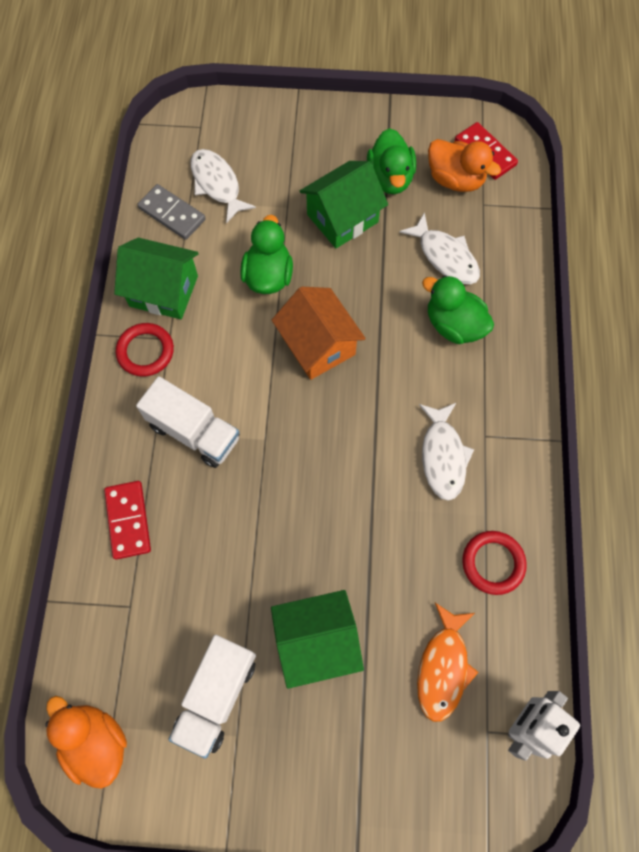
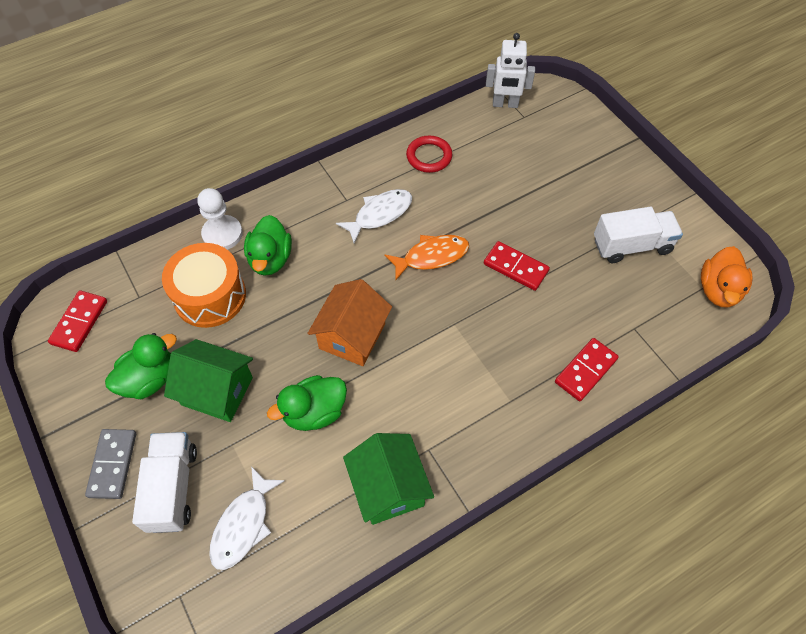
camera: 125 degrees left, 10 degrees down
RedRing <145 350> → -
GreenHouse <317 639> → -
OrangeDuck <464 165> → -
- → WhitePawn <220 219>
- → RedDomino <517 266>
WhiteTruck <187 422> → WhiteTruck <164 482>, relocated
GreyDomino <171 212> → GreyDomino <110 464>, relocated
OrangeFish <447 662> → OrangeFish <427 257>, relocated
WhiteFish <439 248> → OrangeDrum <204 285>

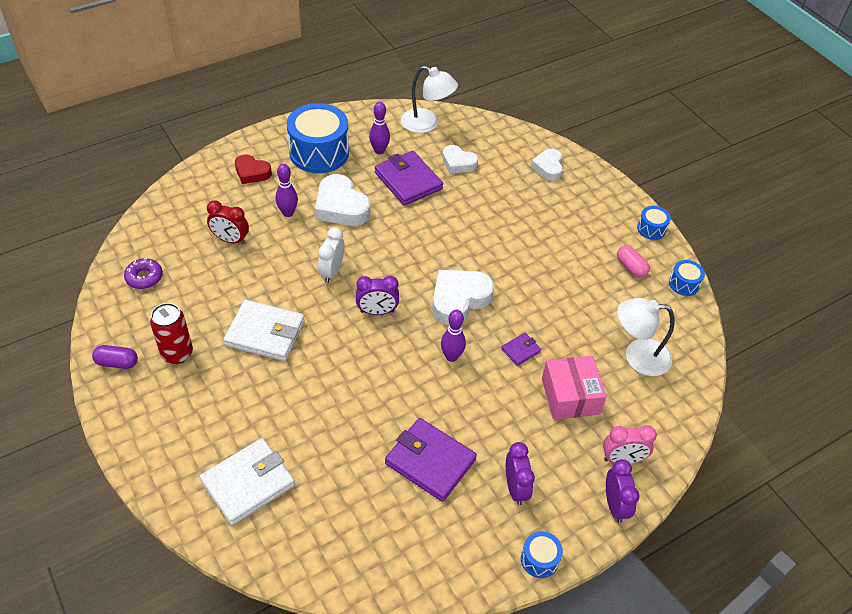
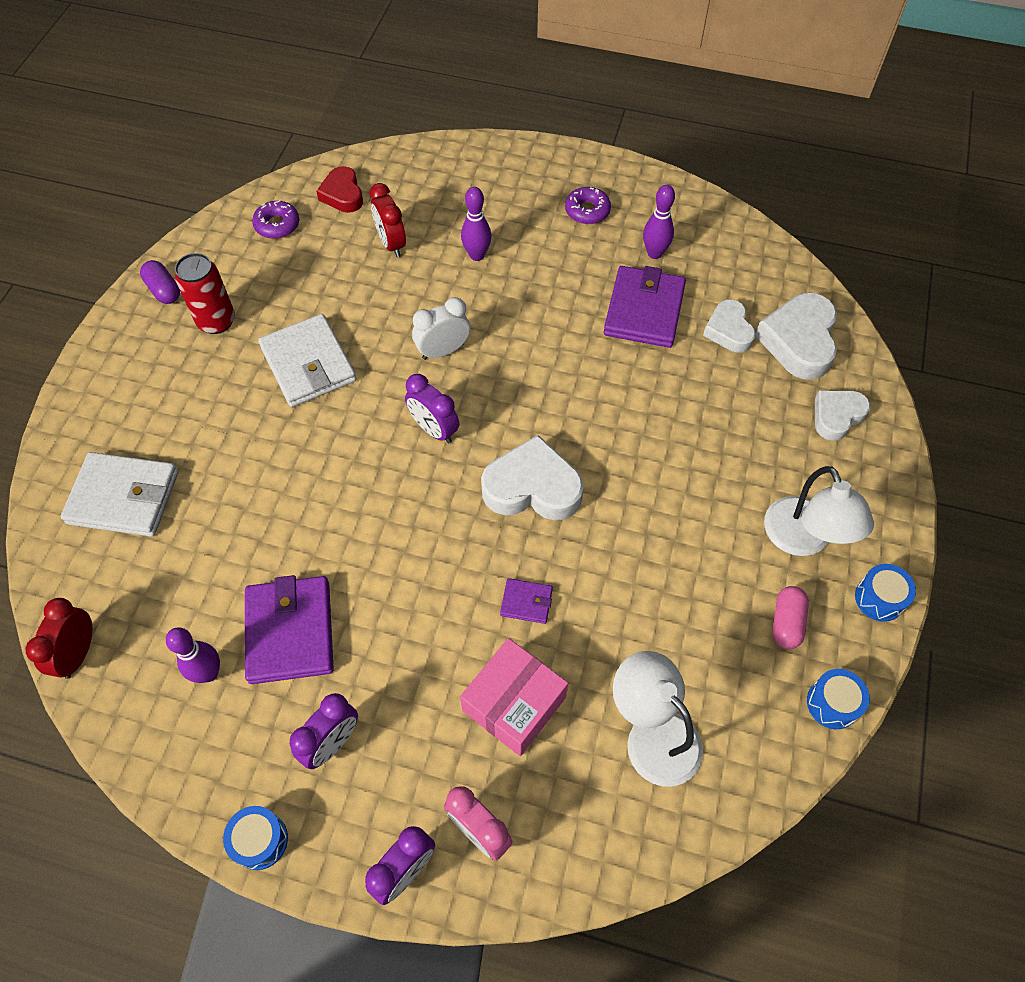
camera: 50 degrees right, 10 degrees up
- → RedClock <59 638>
RedHeart <253 169> → RedHeart <339 189>, relocated
WhiteHeart <342 200> → WhiteHeart <796 336>, relocated
WhiteLamp <429 99> → WhiteLamp <819 511>, relocated
PurpleBowlingPin <453 336> → PurpleBowlingPin <193 655>, relocated
BlueDrum <318 138> → PurpleDonut <588 205>

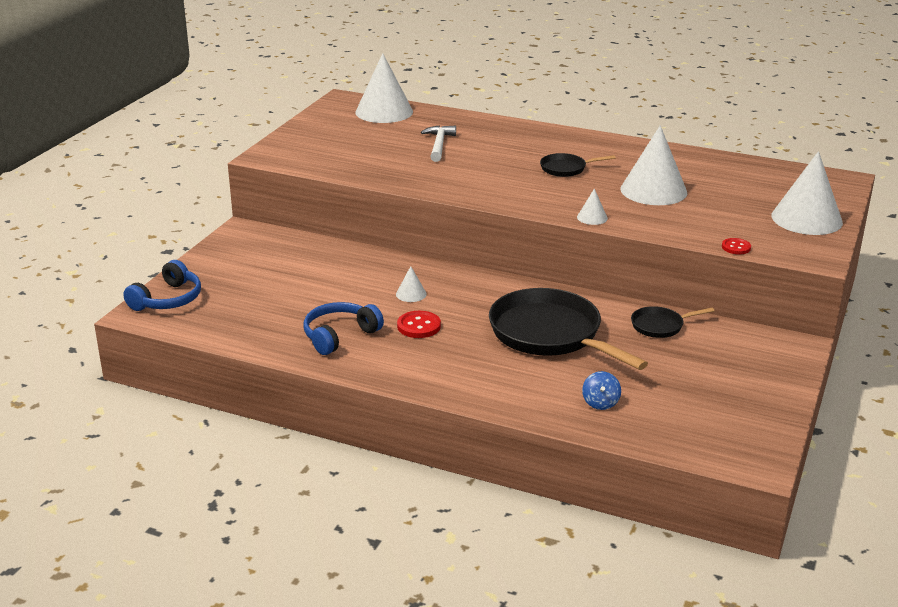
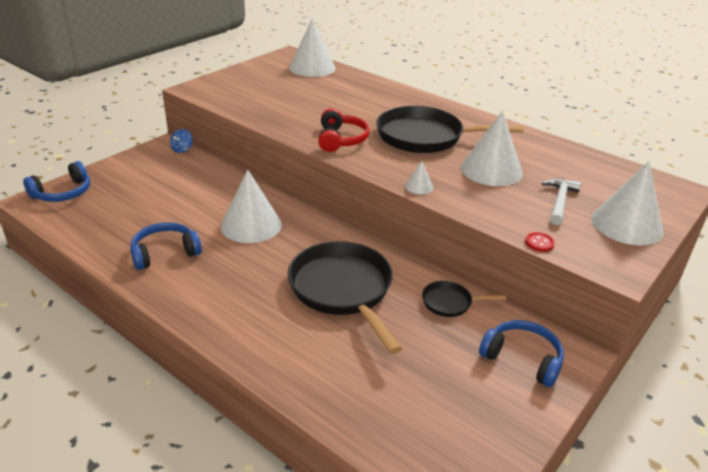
camera: 15 degrees right, 5 degrees up
RedButton <419 324> → -
- → RedHeadphones <344 130>
- → BlueHeadphones <521 353>
WhiteHammer <438 143> → WhiteHammer <561 201>, relocated
BlueSpinningTop <601 390> → BlueSpinningTop <181 141>, relocated
WhiteCone <411 284> → WhiteCone <251 206>, x2.26
BlackPan <578 165> → BlackPan <450 129>, x2.13

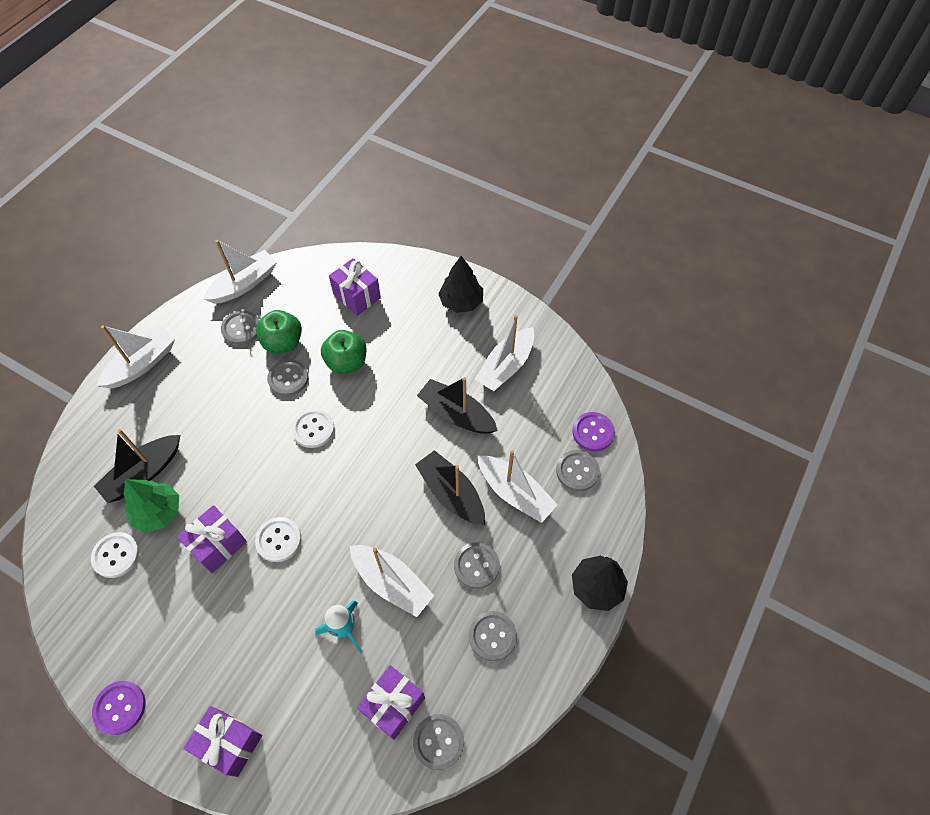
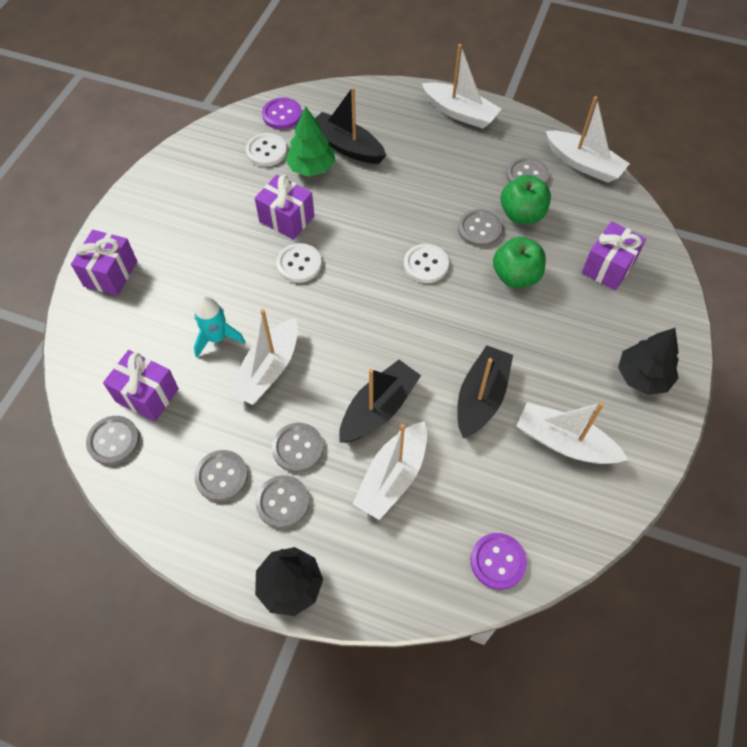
camera: 80 degrees right, 0 degrees up
PurpleButton <119 708> → PurpleButton <282 113>, relocated
GreyButton <578 470> → GreyButton <282 502>, relocated

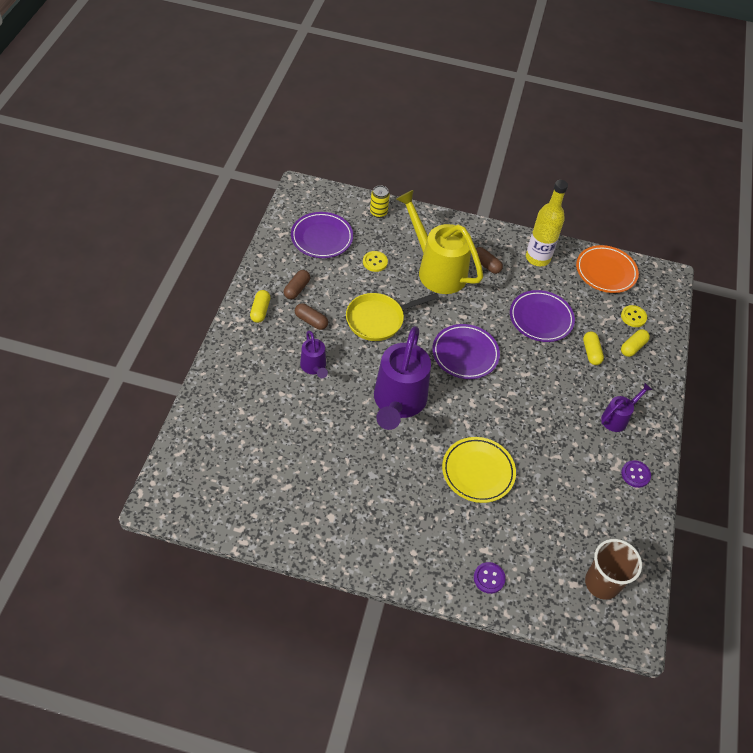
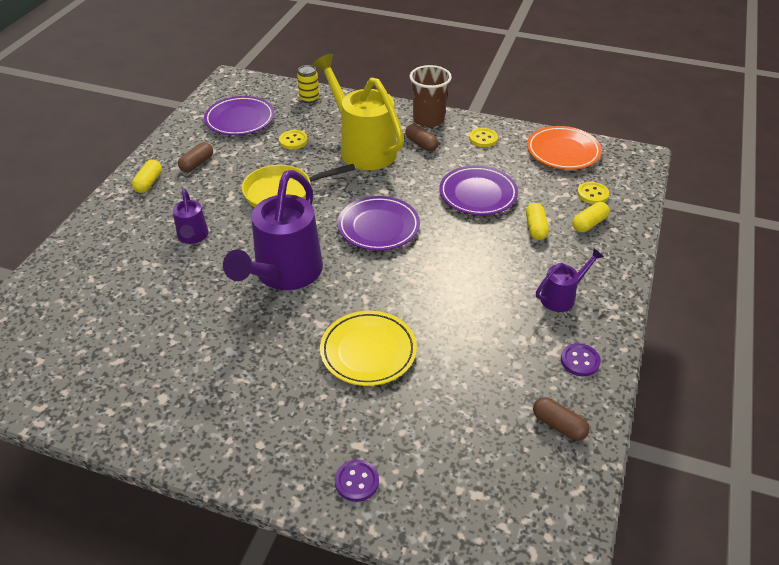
camera: 10 degrees right, 10 degrees down
BrownCapsule <311 316> → BrownCapsule <561 419>, relocated
BrownCup <613 569> → BrownCup <431 96>, relocated
YellowBottle <547 223> → YellowButton <483 137>

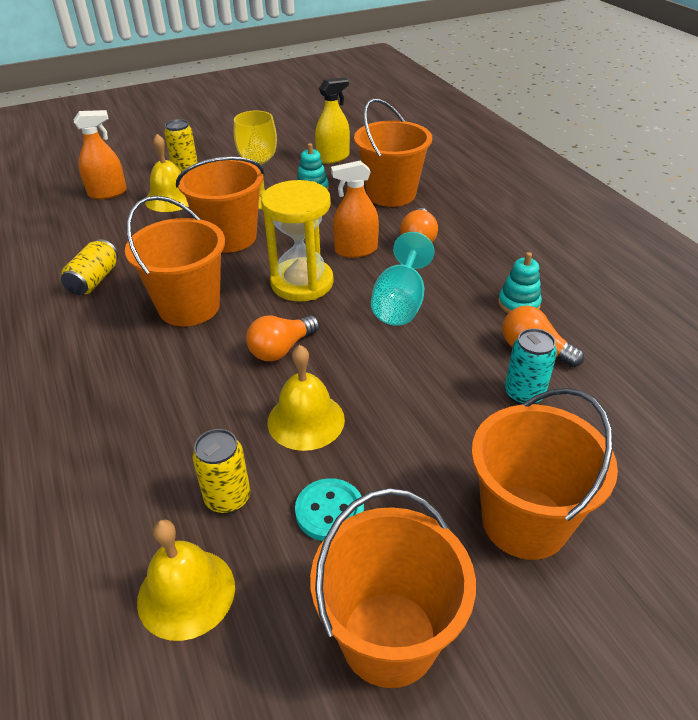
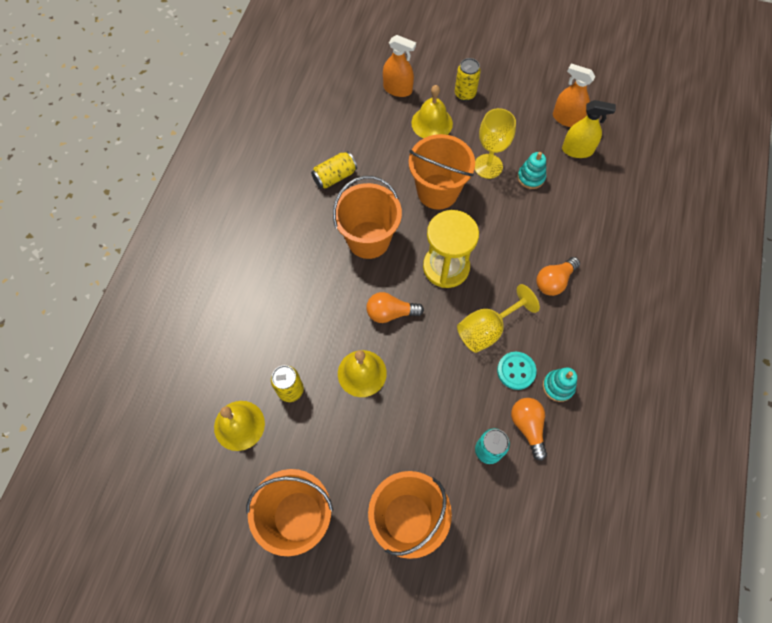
camera: 40 degrees right, 25 degrees up
OrangeBucket <393 152> → -
TurquoiseButton <329 509> → TurquoiseButton <517 371>, relocated
OrangeSprayBottle <355 209> → OrangeSprayBottle <574 95>, relocated
TurquoiseGoblet <403 279> → YellowGoblet <498 318>

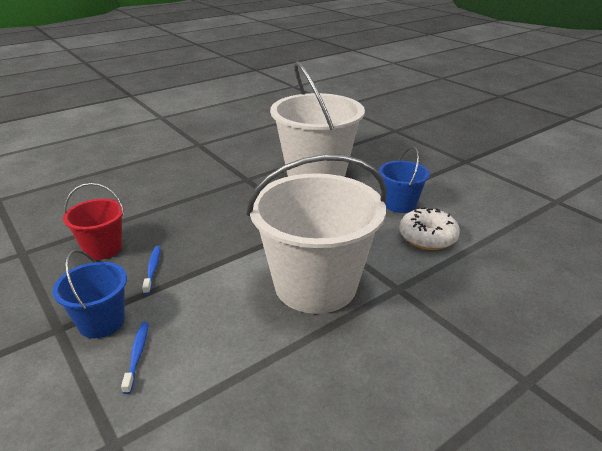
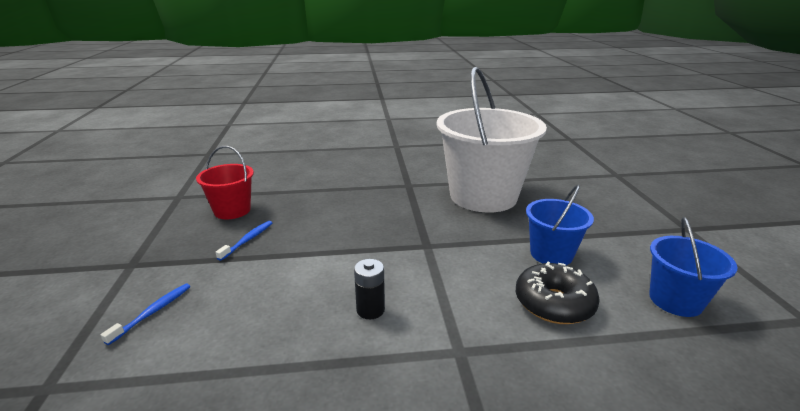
camera: 30 degrees right, 5 degrees down
BlueBucket <90 294> → BlueBucket <693 267>, relocated
WhiteBucket <317 234> → BlackBattery <369 289>
WhiteDonut <430 228> → BlackDonut <558 293>

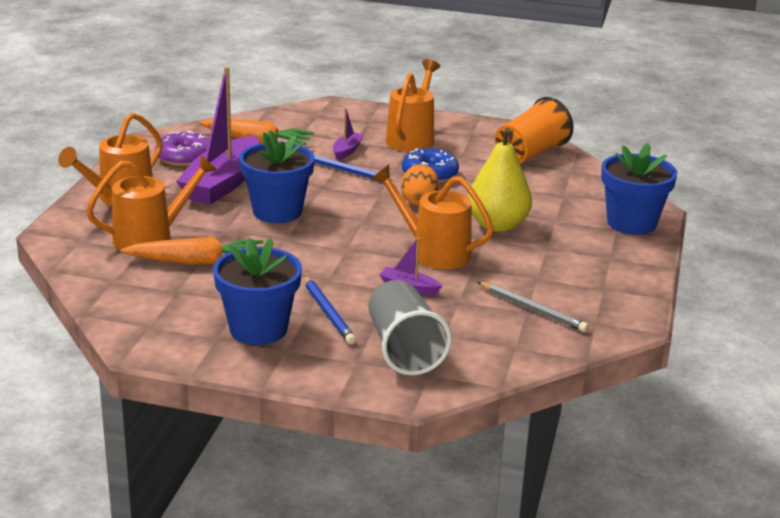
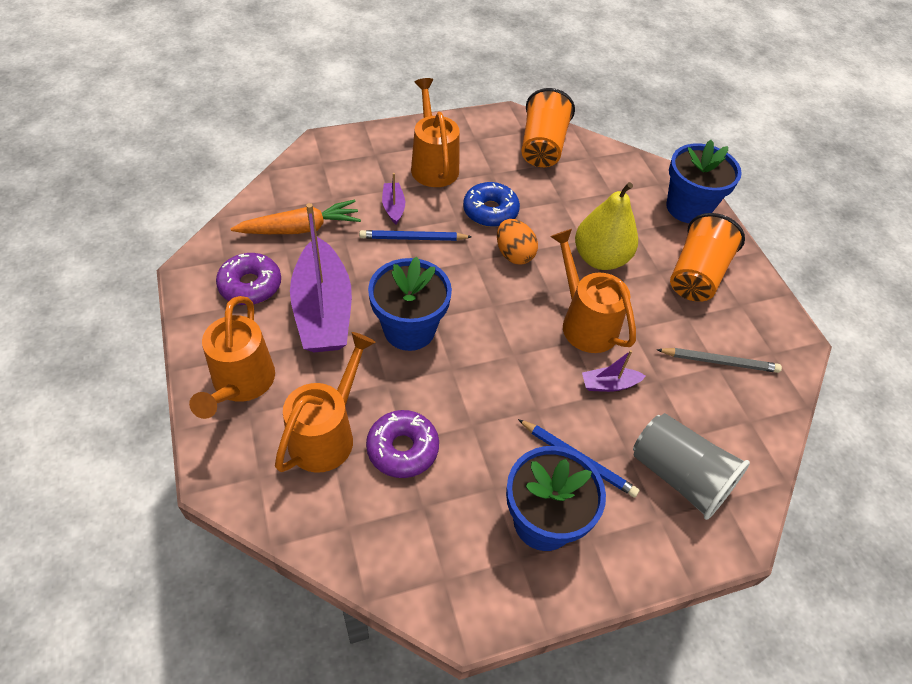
camera: 35 degrees left, 25 degrees up
- → OrangeCup <707 257>
OrangeCarrot <192 251> → PurpleDonut <402 444>
OrangeWateringCan <433 217> → OrangeWateringCan <593 291>, 60 degrees clockwise

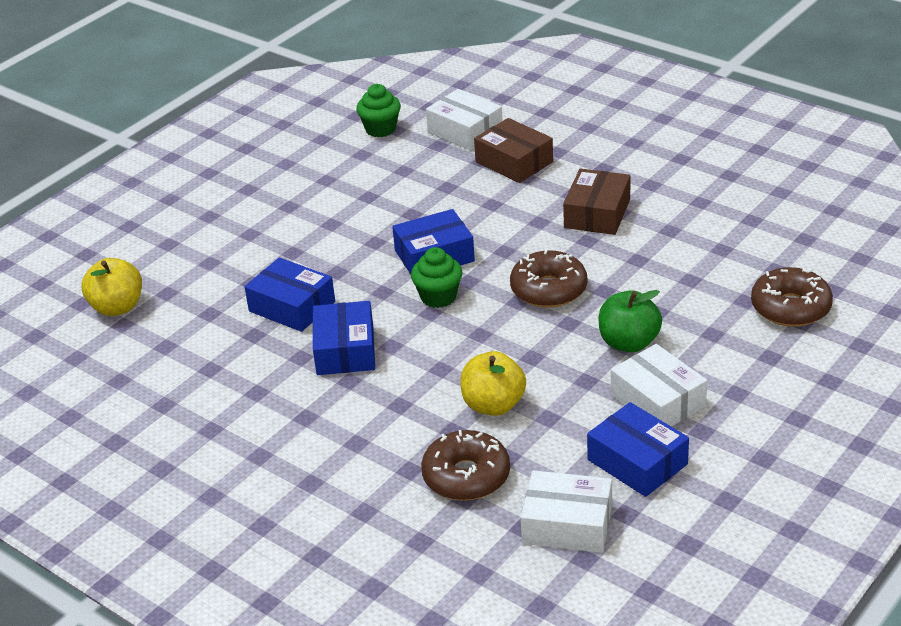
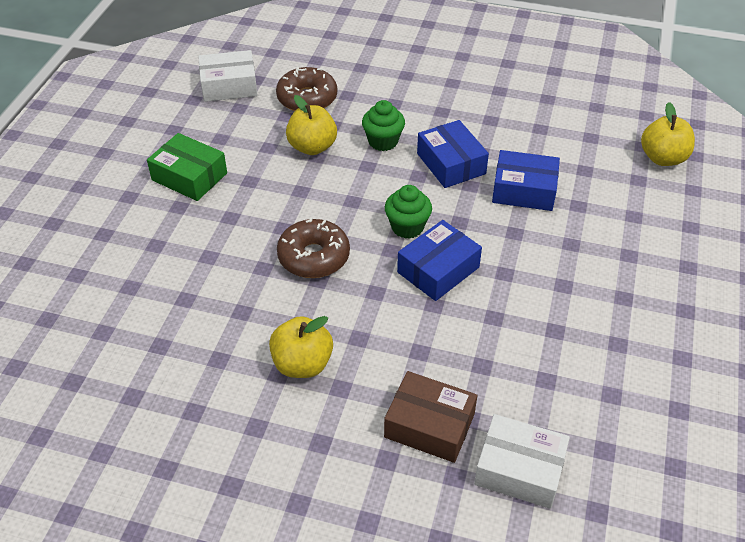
camera: 155 degrees right, 10 degrees up
BlueBox <638 449> → -
GreenApple <630 321> → -
BrownDonut <792 297> → -
GreenCupcake <378 110> → GreenCupcake <383 125>, relocated
BrownBox <596 201> → YellowApple <301 347>
WhiteBox <659 385> → GreenBox <187 167>

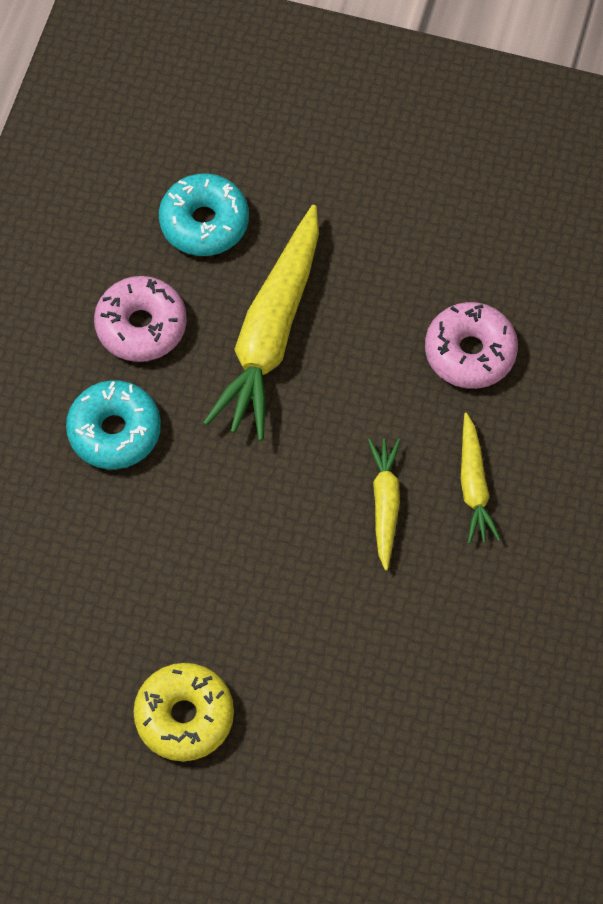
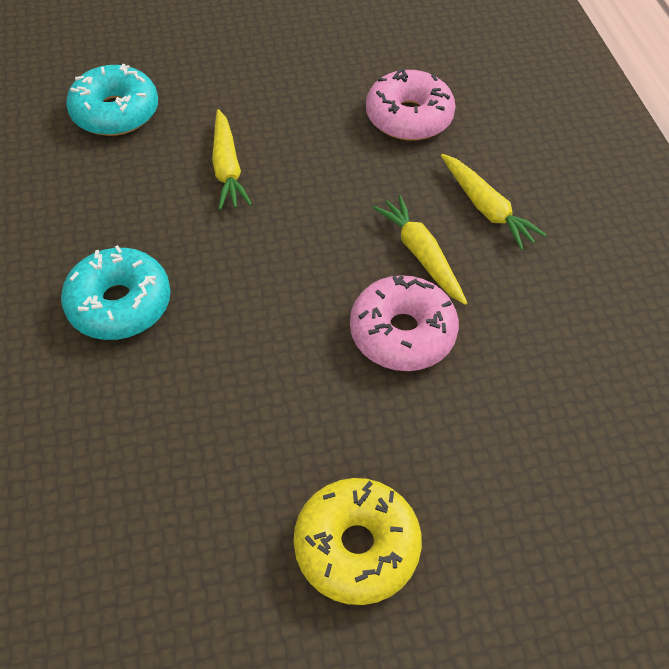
camera: 30 degrees left, 10 degrees down
PinkDonut <140 319> → PinkDonut <404 323>, relocated
YellowCarrot <261 323> → YellowCarrot <232 159>, x0.51

